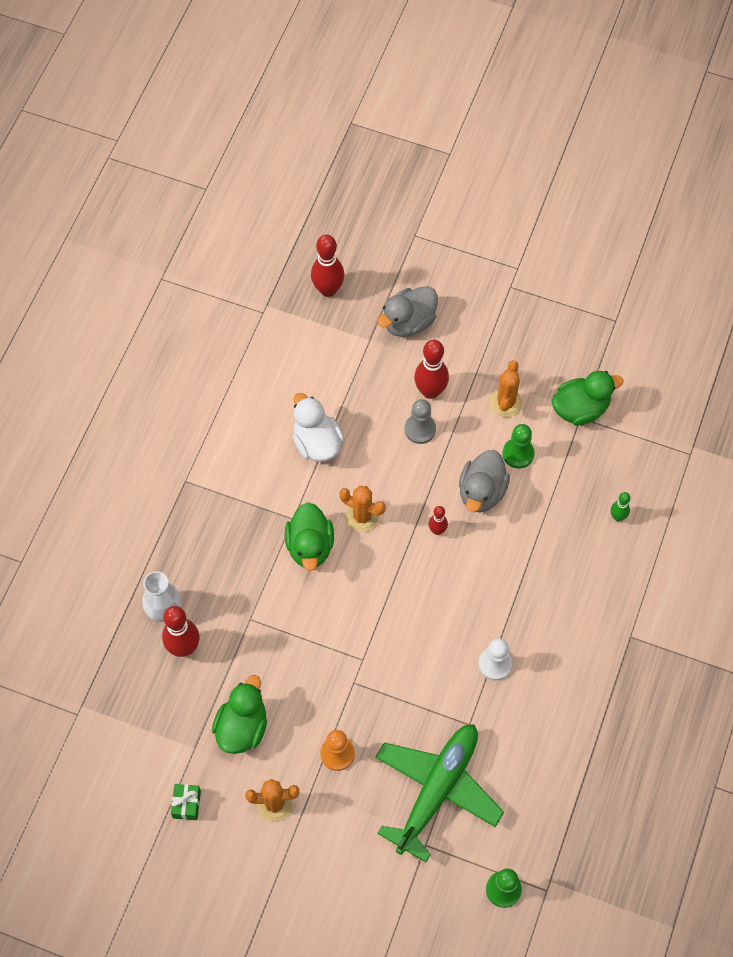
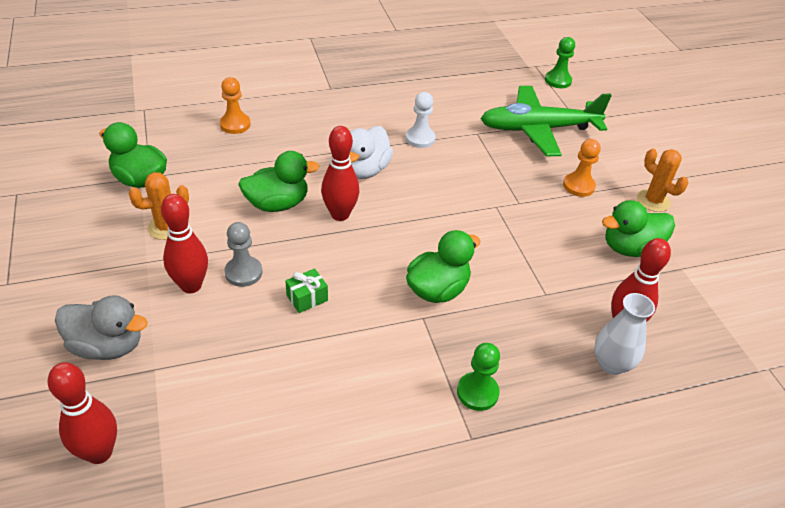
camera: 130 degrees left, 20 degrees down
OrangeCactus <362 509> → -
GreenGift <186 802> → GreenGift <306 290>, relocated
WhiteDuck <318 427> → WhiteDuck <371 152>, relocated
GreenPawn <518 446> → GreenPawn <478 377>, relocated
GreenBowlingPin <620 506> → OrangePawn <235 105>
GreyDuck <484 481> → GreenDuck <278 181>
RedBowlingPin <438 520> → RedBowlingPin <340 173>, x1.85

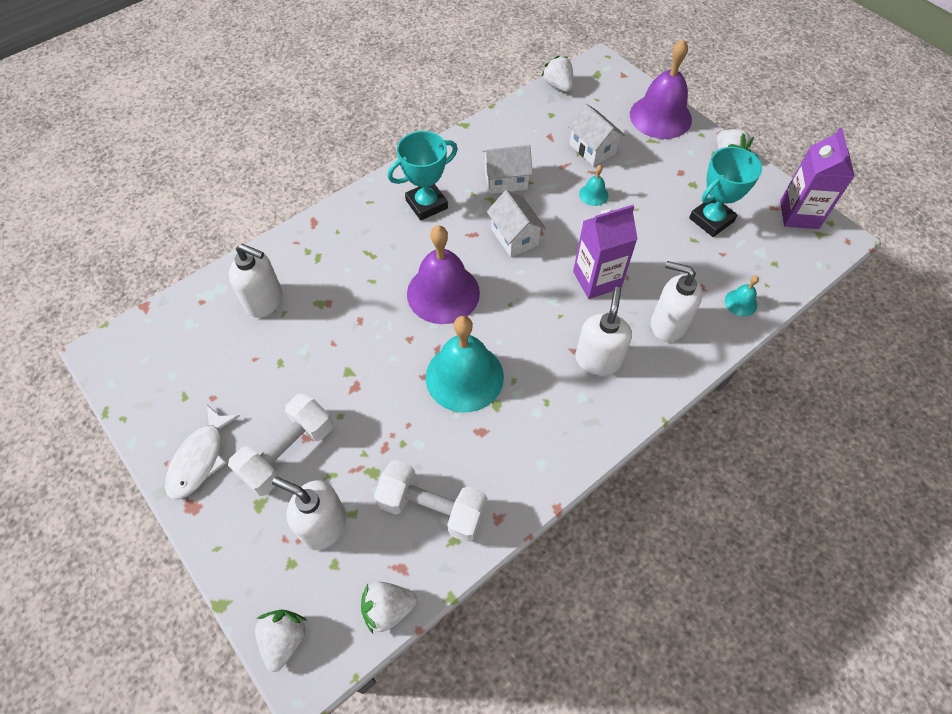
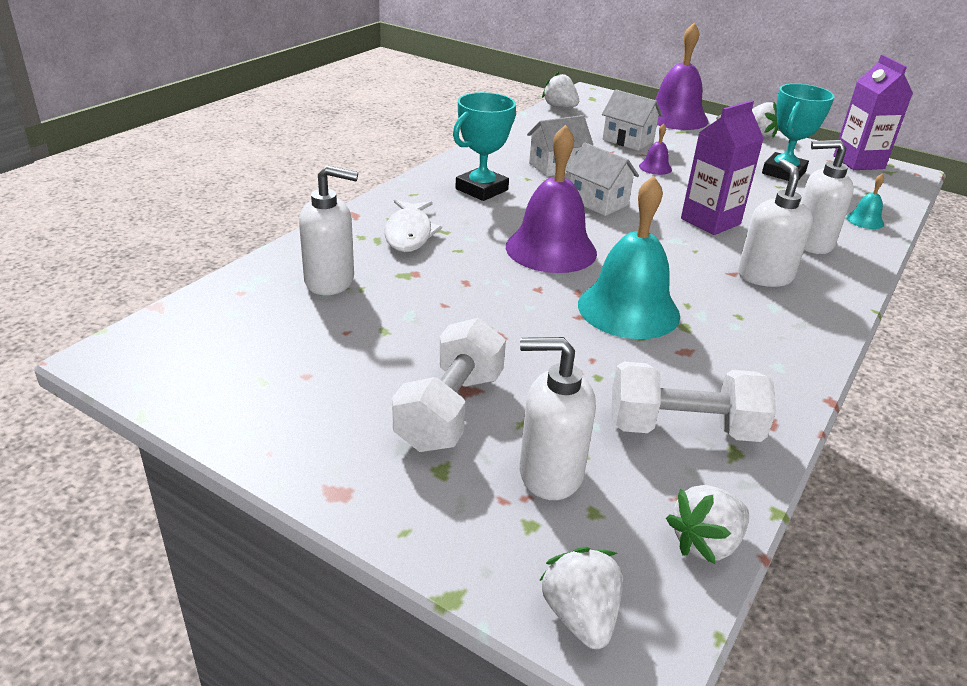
camera: 20 degrees left, 25 degrees down
WhiteFish <202 452> → WhiteFish <413 226>, relocated
TurquoiseBell <593 185> → PurpleBell <655 149>

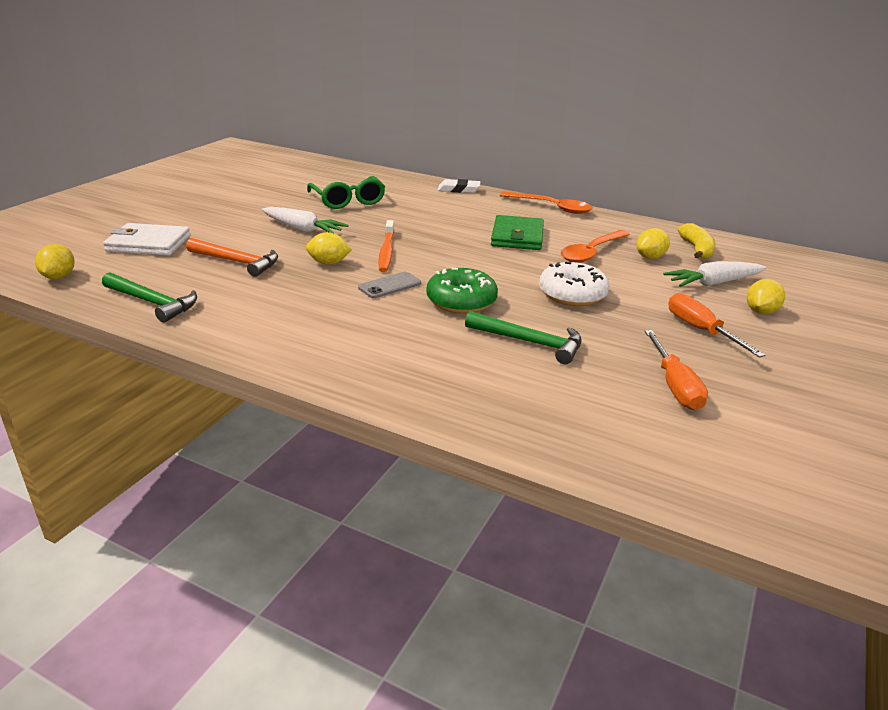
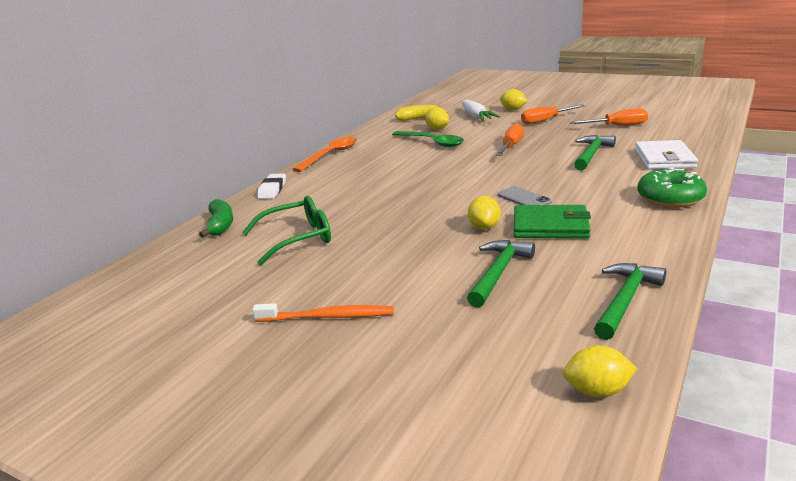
camera: 85 degrees left, 5 degrees down
WhiteCarrot <305 220> → -
- → GreenBanana <216 218>
WhiteWallet <146 239> → WhiteWallet <666 154>, relocated
OrangeToothbrush <386 246> → OrangeToothbrush <323 312>, relocated
GreenDonut <462 291> → GreenDonut <672 187>, relocated
GreenWallet <517 232> → GreenWallet <552 222>, relocated
WhiteDonut <574 284> → OrangeScrewdriver <510 139>
OrangeHammer <232 257> → GreenHammer <501 274>
OrangeSpoon <595 246> → GreenSpoon <428 139>

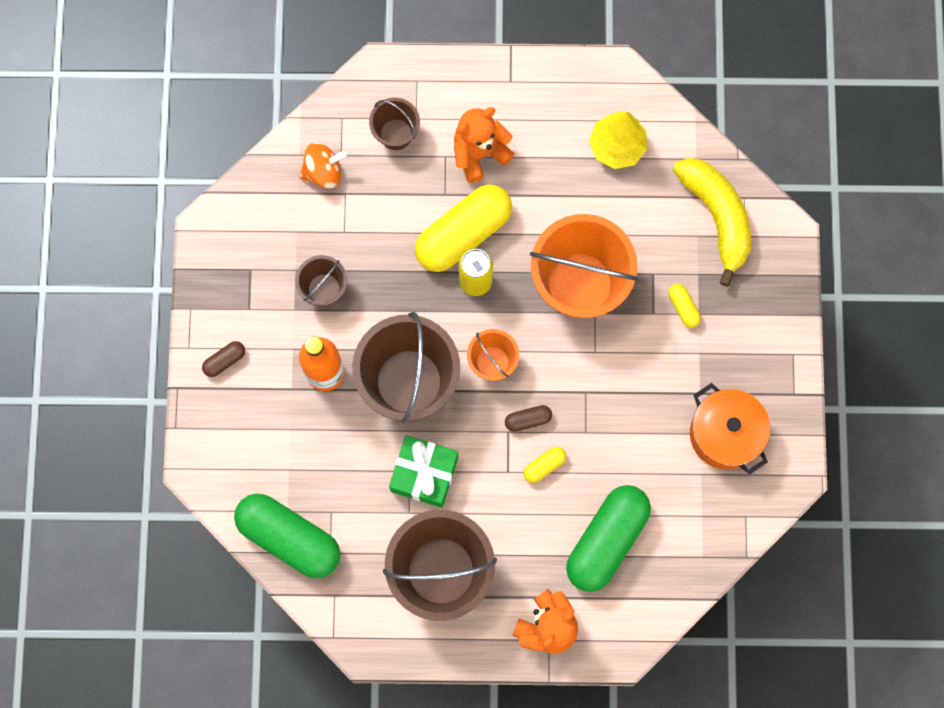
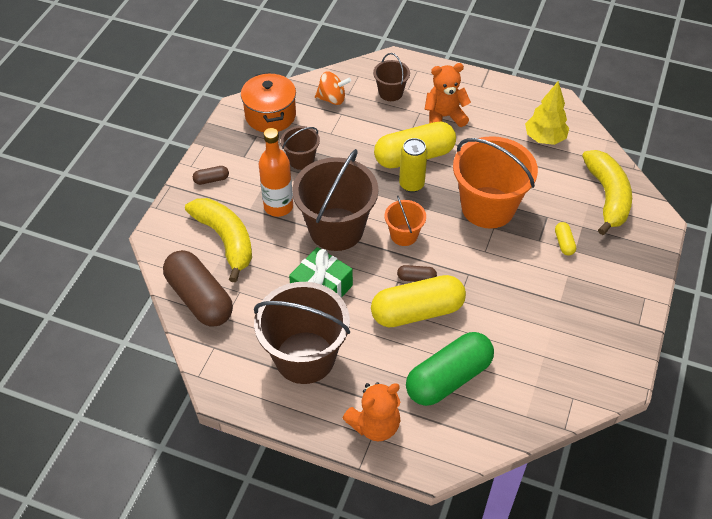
camera: 20 degrees right, 25 degrees down
- → YellowBanana <218 240>
OrangePot <730 428> → OrangePot <268 102>, relocated
GreenCapsule <287 536> → BrownCapsule <198 288>
YellowCapsule <544 465> → YellowCapsule <418 301>, x2.38

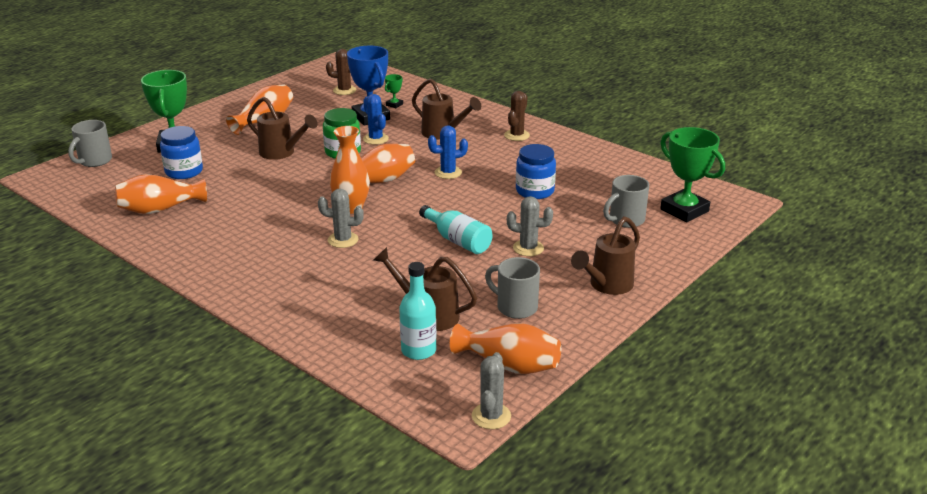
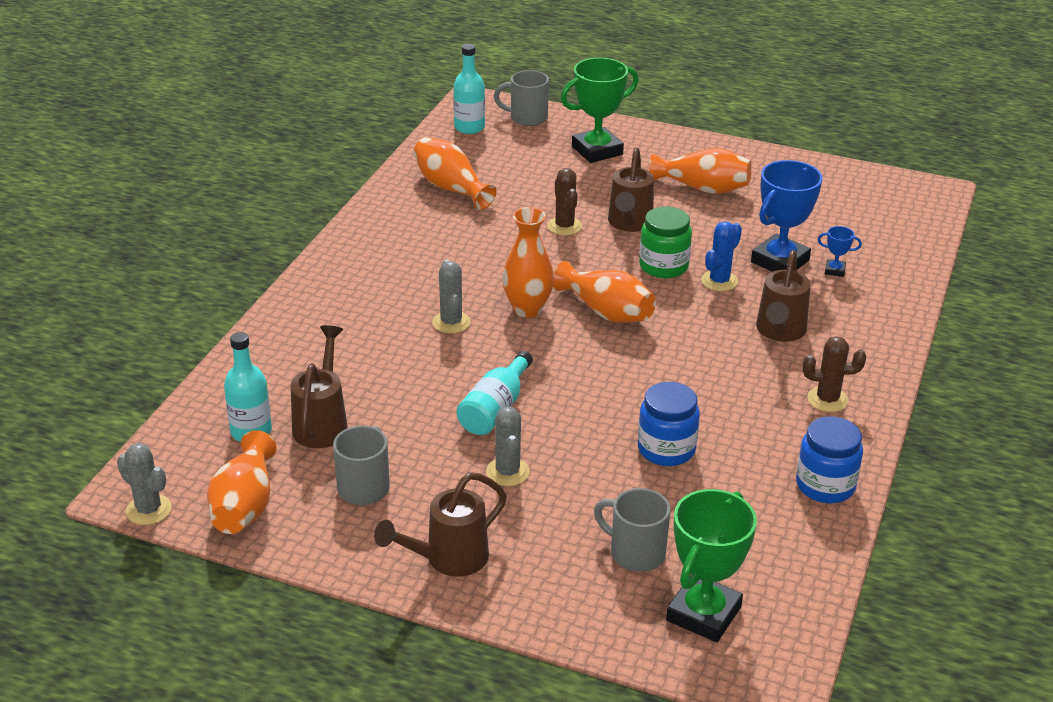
camera: 70 degrees right, 5 degrees up
BlueCactus <448 152> → -
- → TurquoiseBottle <469 89>
BlueJar <181 152> → BlueJar <829 459>, relocated
BrownCactus <341 72> → BrownCactus <564 202>, relocated
GreenTrophy <394 91> → BlueTrophy <840 251>
GreyCactus <491 390> → GreyCactus <144 484>, 45 degrees clockwise
BrownWateringCan <605 255> → BrownWateringCan <440 524>, 60 degrees counterclockwise

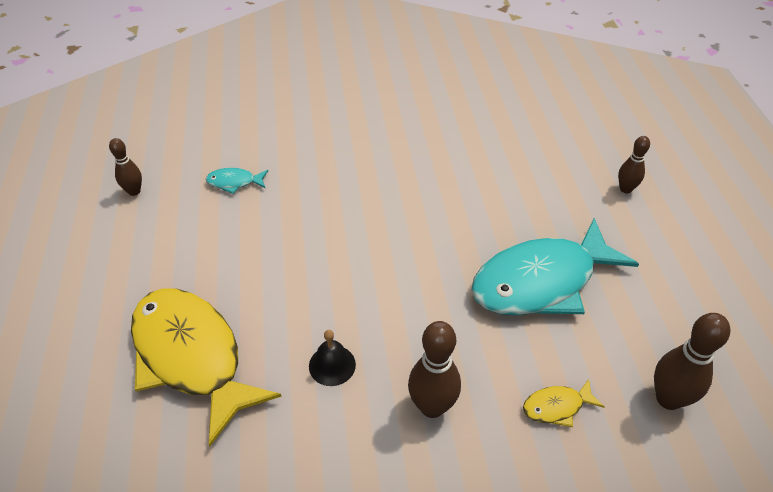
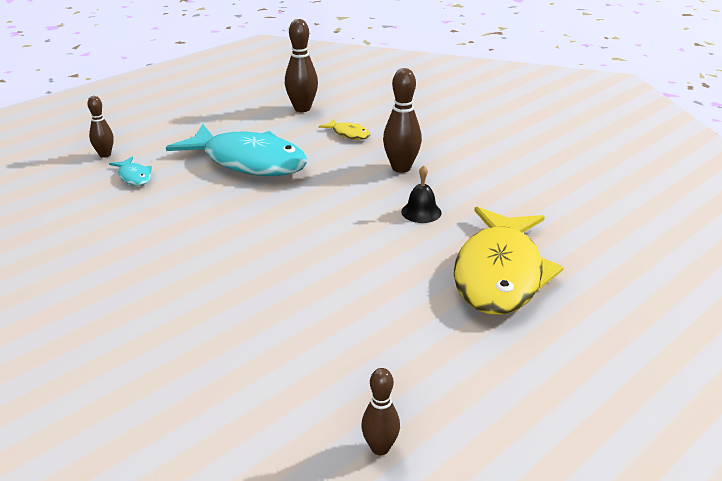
camera: 125 degrees left, 15 degrees down
TurquoiseFish <237 181> → TurquoiseFish <130 171>, relocated

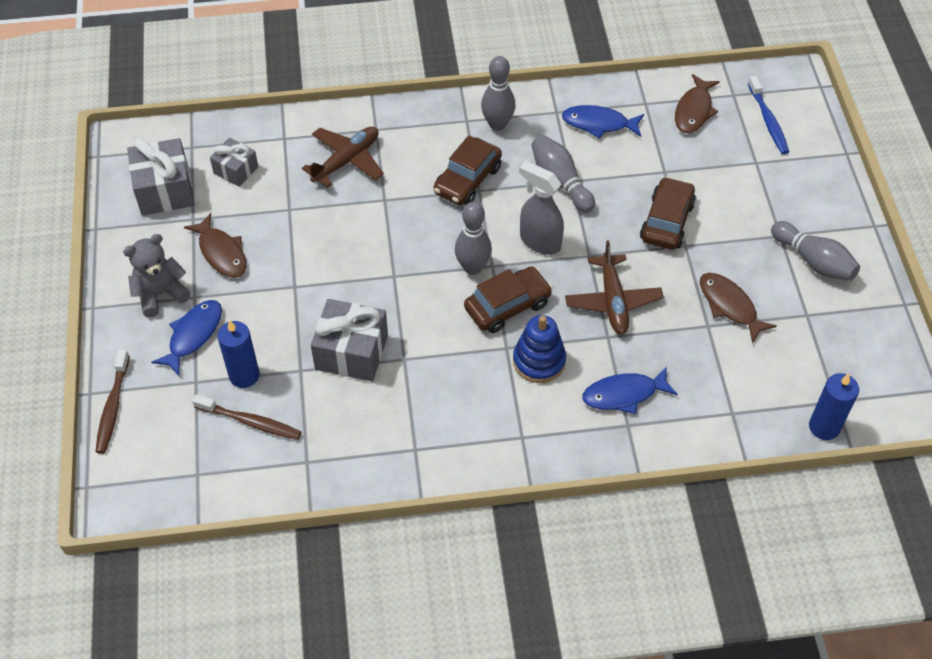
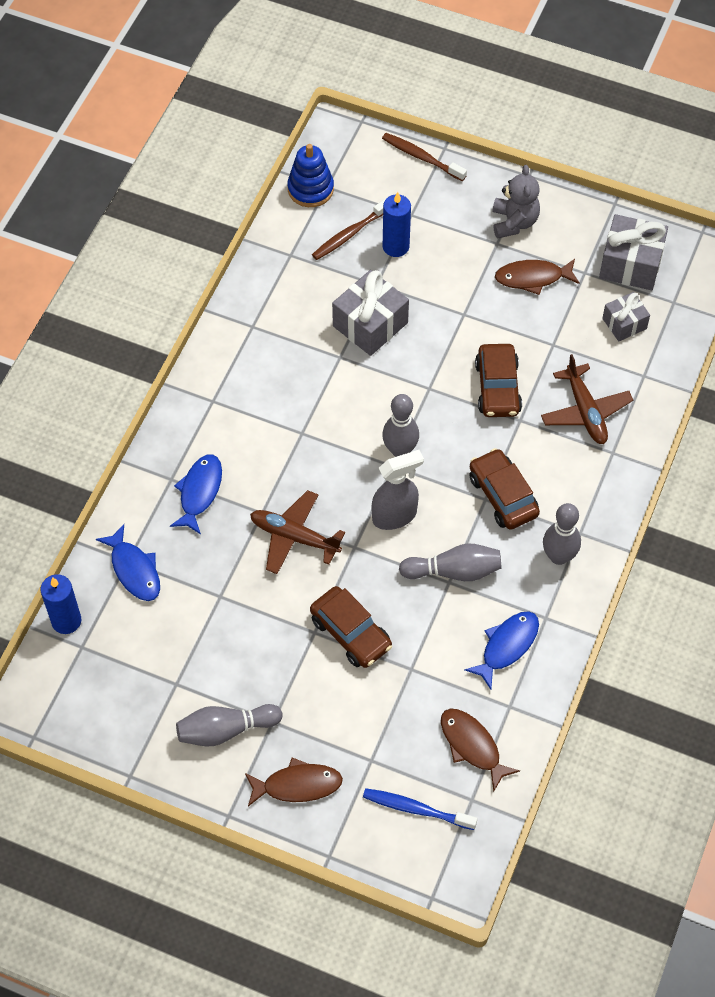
camera: 120 degrees right, 5 degrees up
BlueFish <186 338> → BlueFish <128 562>, relocated
BrownCar <508 299> → BrownCar <498 380>, relocated
BlueStackingToy <539 349> → BlueStackingToy <310 175>, relocated
BrownFish <738 308> → BrownFish <294 782>, relocated

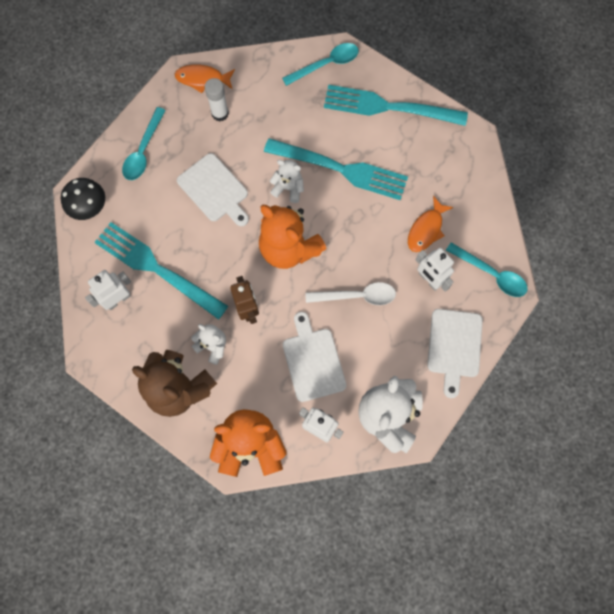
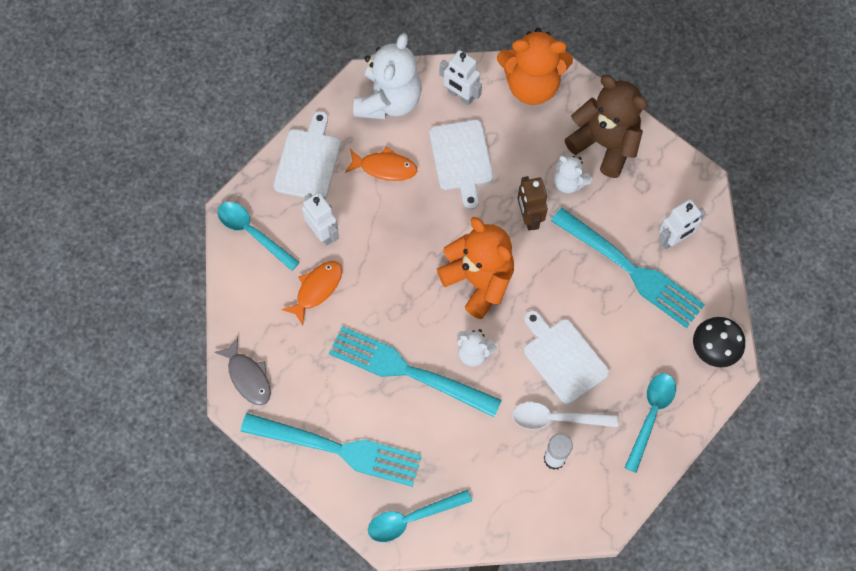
camera: 175 degrees left, 5 degrees down
- → GreyFish <242 371>
OrangeFish <205 78> → OrangeFish <381 163>, relocated
WhiteSpoon <350 293> → WhiteSpoon <565 415>, relocated

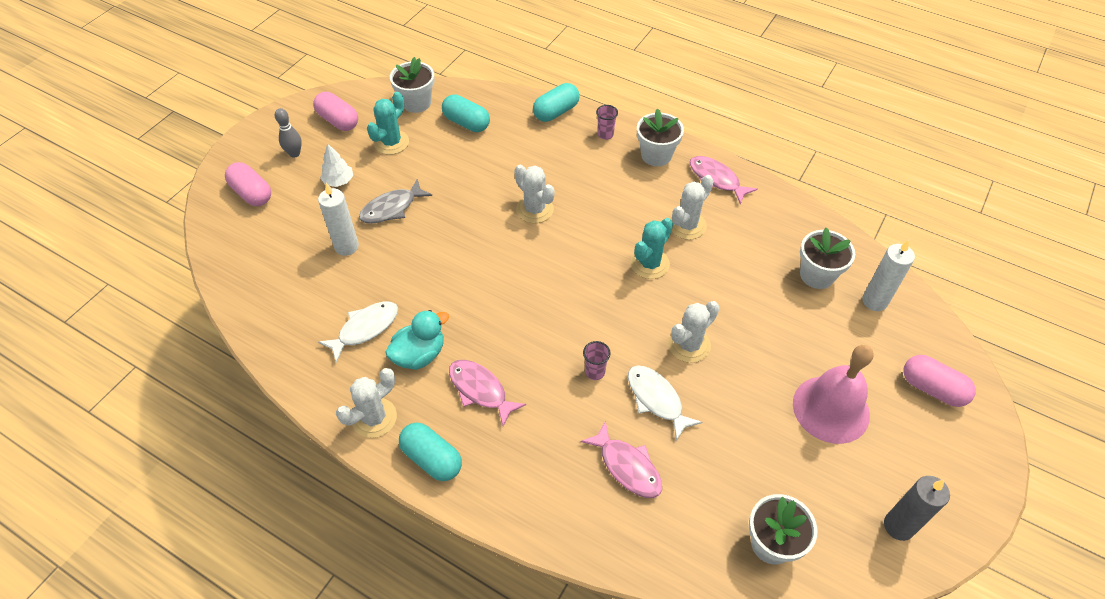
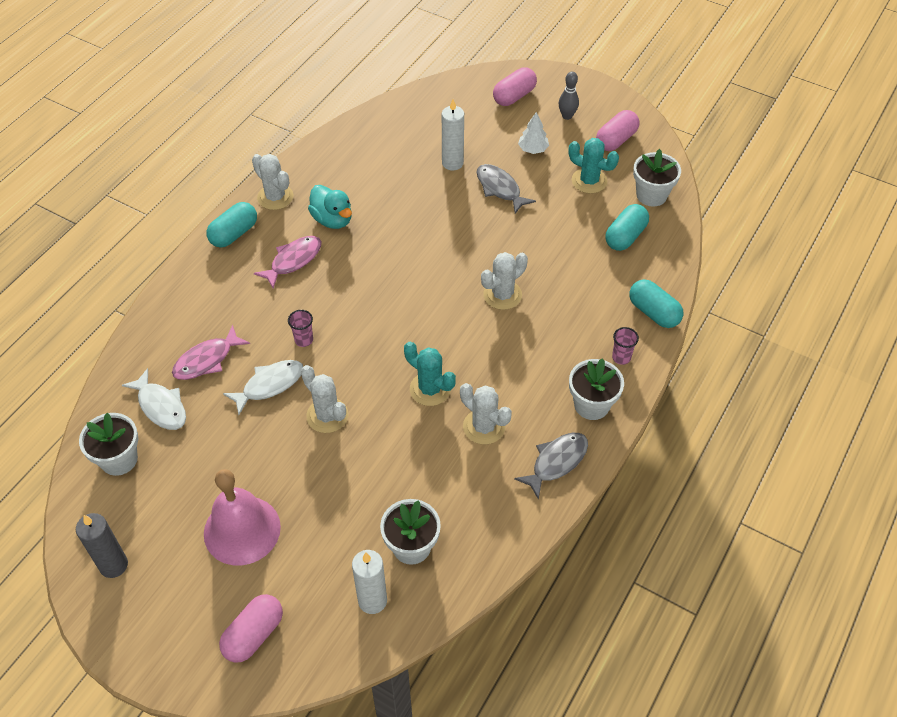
camera: 90 degrees right, 0 degrees up
WhiteFish <358 332> → WhiteFish <154 399>, relocated
PinkFish <724 180> → GreyFish <551 466>

